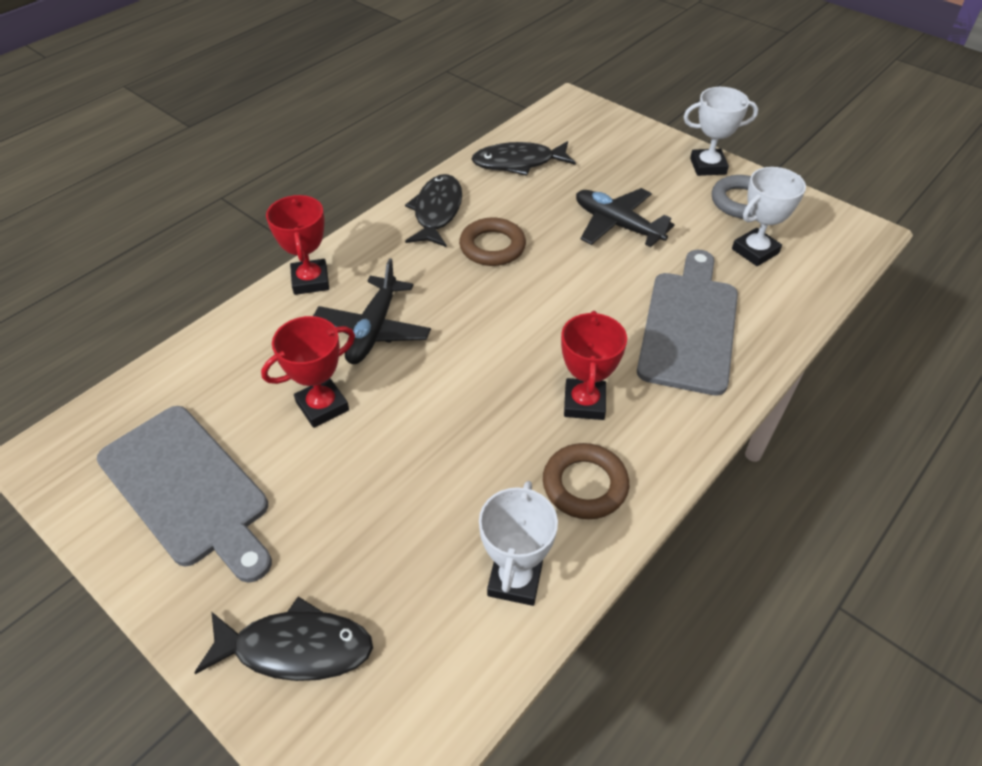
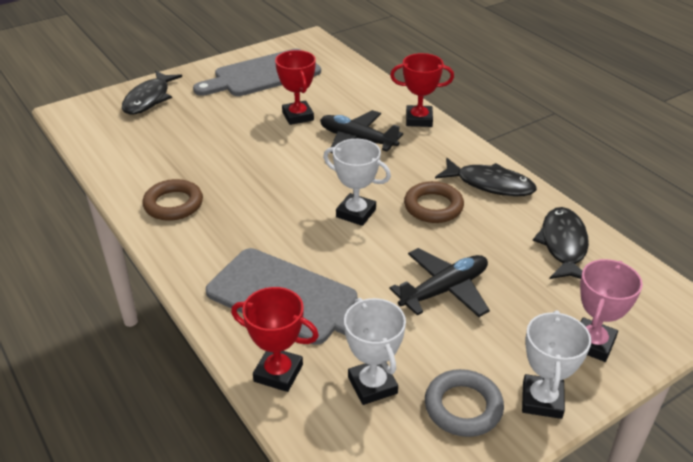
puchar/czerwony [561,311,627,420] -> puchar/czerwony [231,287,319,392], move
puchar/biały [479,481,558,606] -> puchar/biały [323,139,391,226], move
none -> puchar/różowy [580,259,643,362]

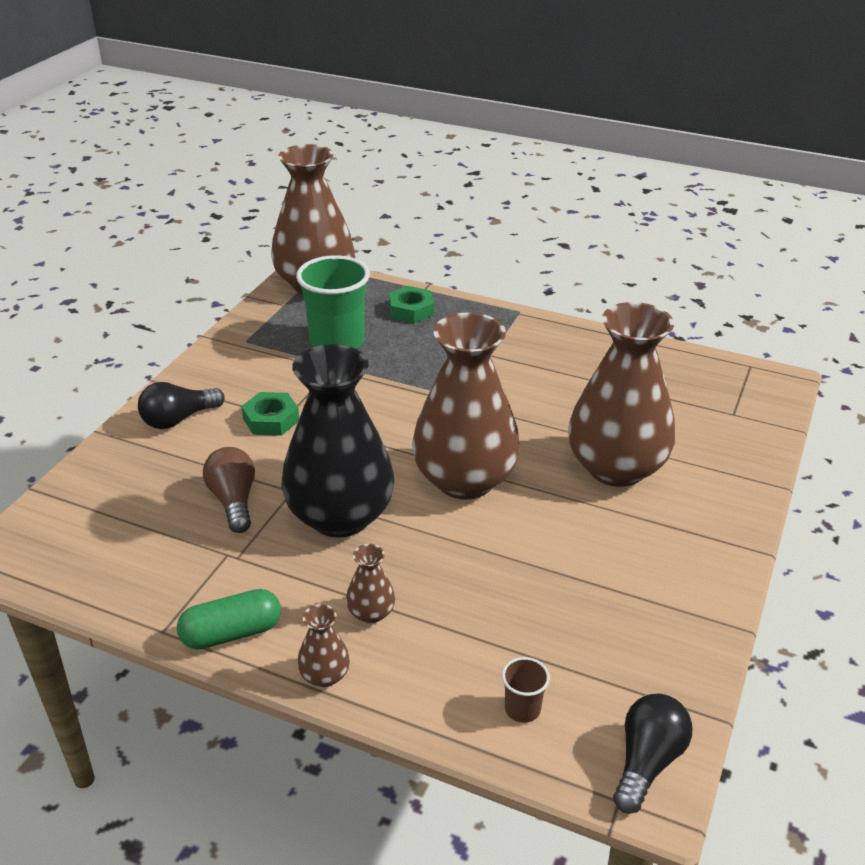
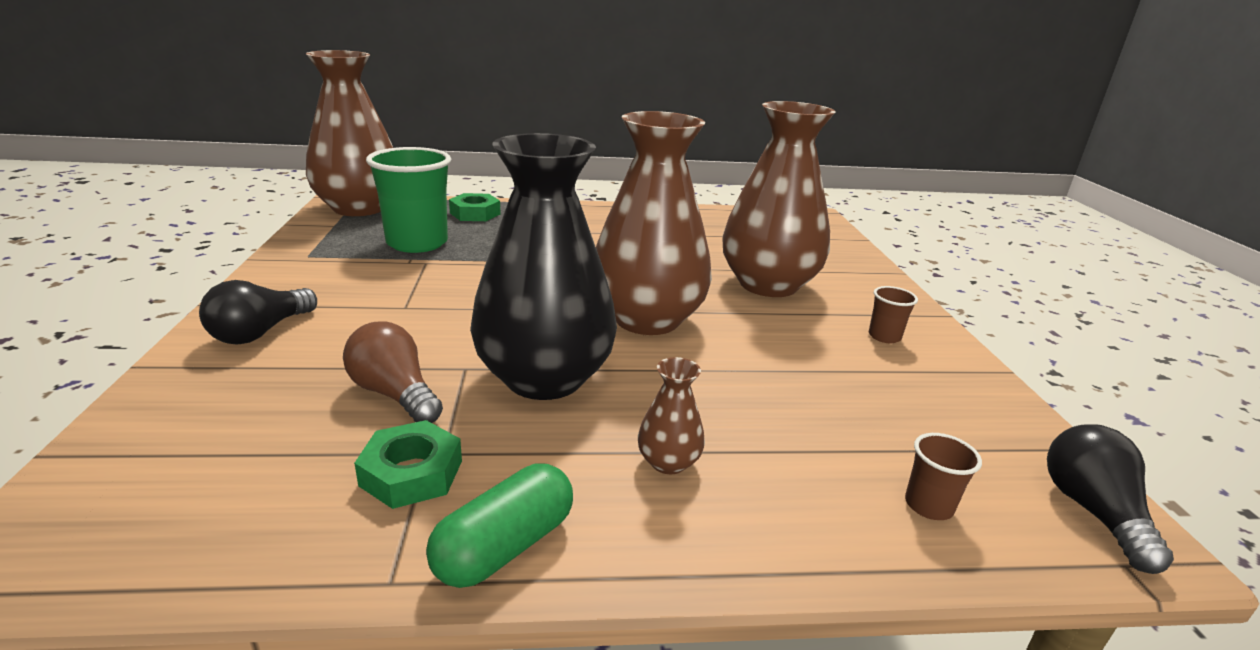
nakrętka/zielony [241,392,299,436] -> nakrętka/zielony [354,420,462,509], move
wazon/brązowy [297,604,350,687] -> none
none -> szklanka/brązowy [869,286,918,343]

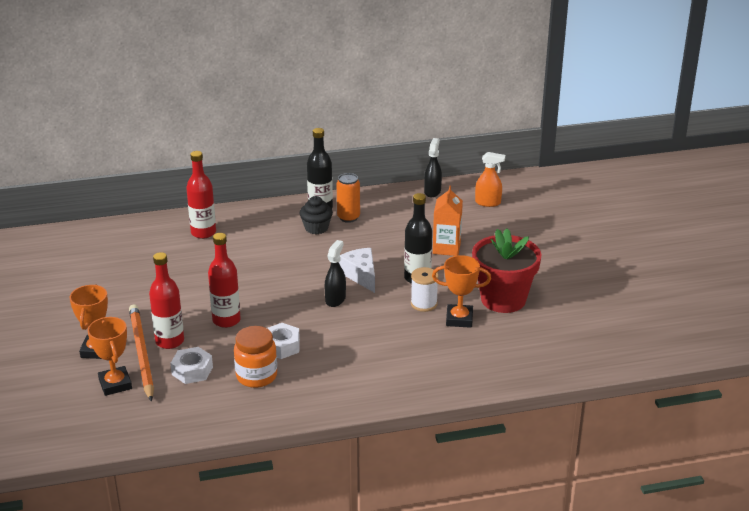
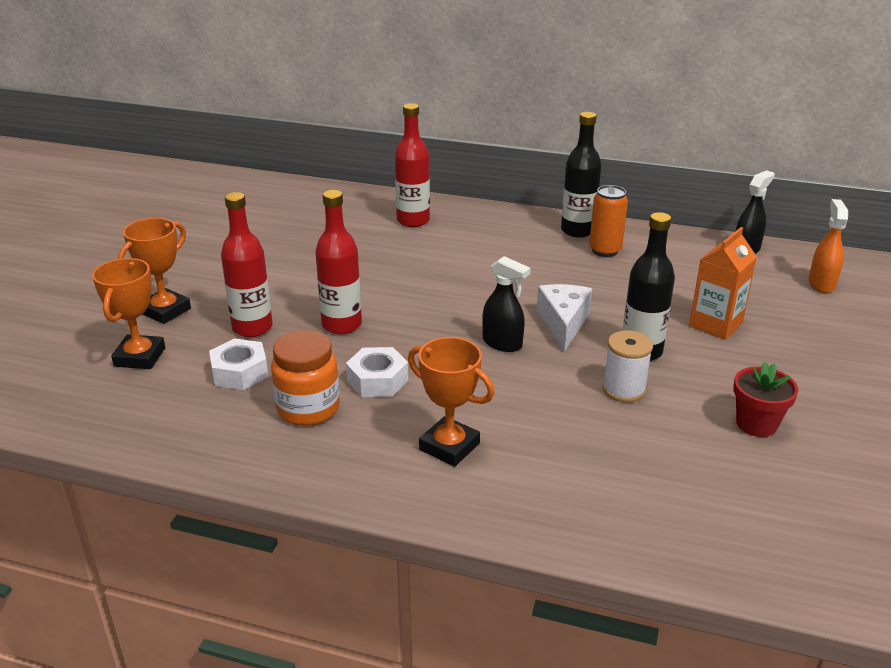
spryskiwacz/pomarańczowy [475,152,505,207] -> spryskiwacz/pomarańczowy [809,199,848,293], 120 degrees counterclockwise
muffinka/czarny [300,196,333,234] -> none
doniczka/czerwony [472,228,541,313] -> doniczka/czerwony [733,362,798,437], x0.52
spryskiwacz/czarny [325,240,346,307] -> spryskiwacz/czarny [482,256,530,352], 75 degrees clockwise
puchar/pomarańczowy [432,255,491,328] -> puchar/pomarańczowy [408,337,494,467], move
ołówek/pomarańczowy [129,304,154,401] -> none

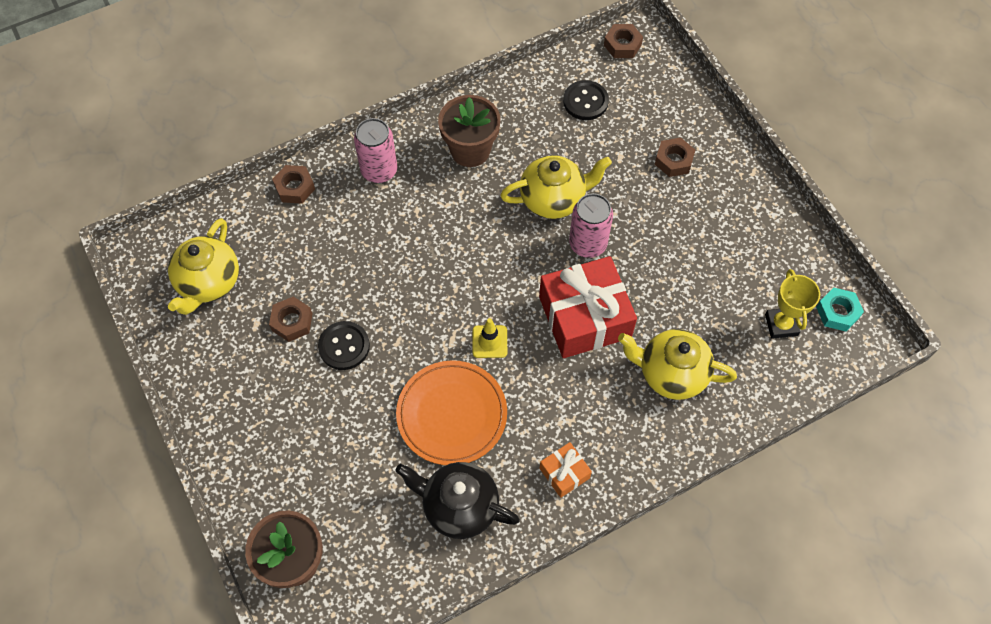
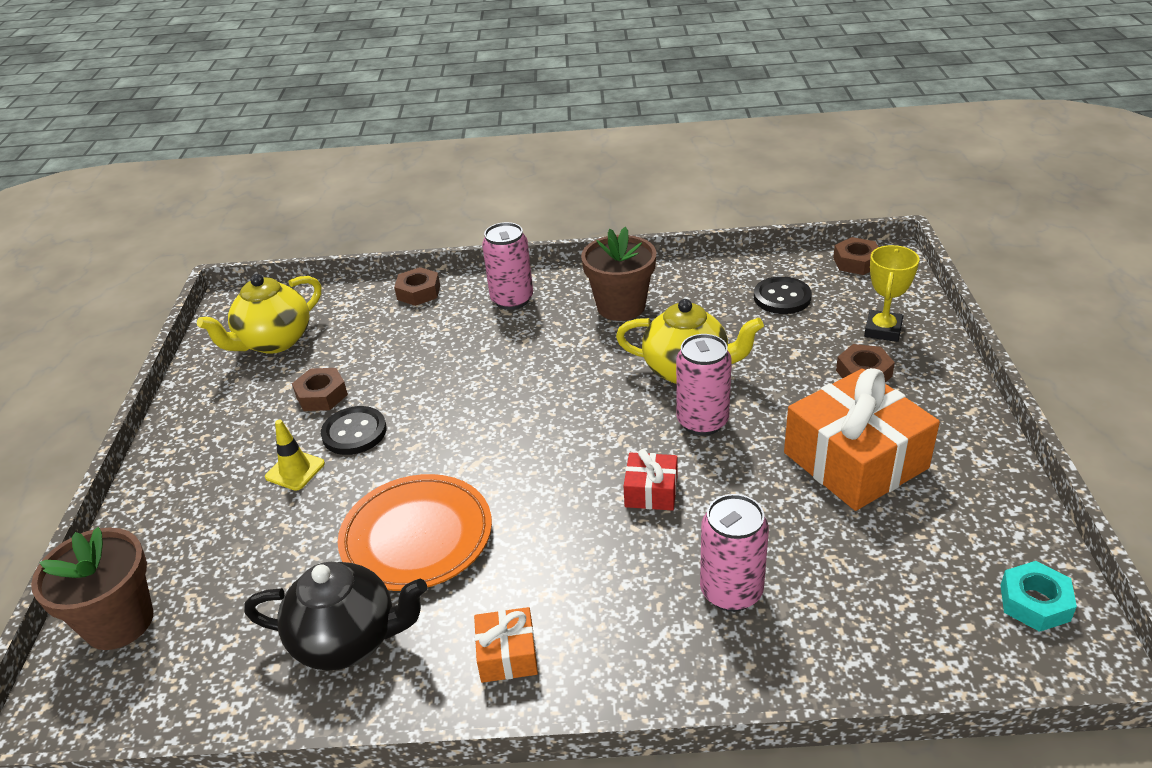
prezent/czerwony [539,256,637,358] -> prezent/czerwony [624,449,677,511], x0.47
puchar/żółty [765,269,820,339] -> puchar/żółty [864,245,919,342], move
pachołek/żółty [473,318,507,358] -> pachołek/żółty [265,420,325,491], move
imbryk/żółty [618,329,737,400] -> puszka/różowy [700,494,769,612]
imbryk/czarny [396,462,520,539] -> imbryk/czarny [244,562,427,671], 135 degrees clockwise
none -> prezent/pomarańczowy [784,368,940,511]

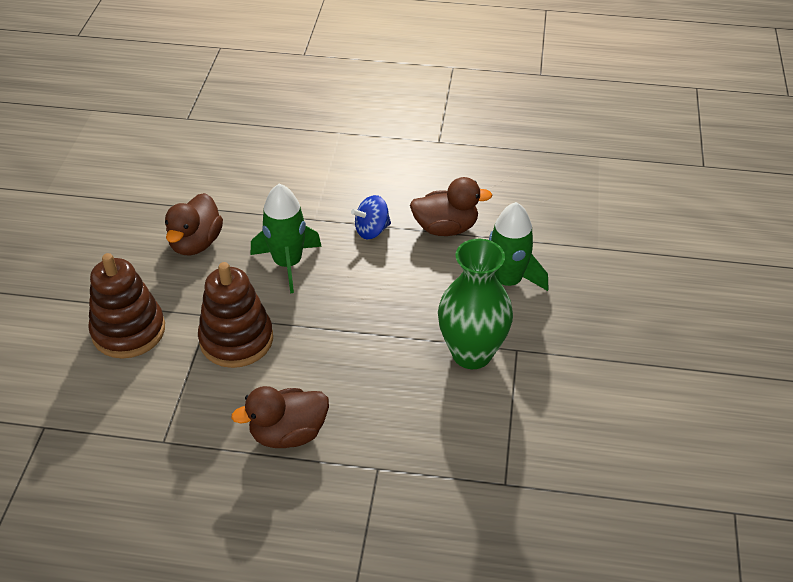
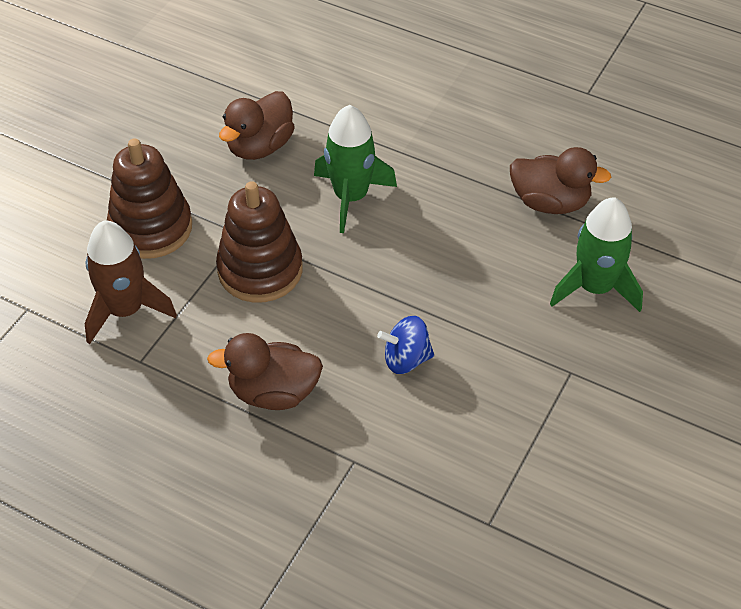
bączek/niebieski [351,195,391,239] -> bączek/niebieski [377,316,434,374], move
wazon/zielony [438,239,513,369] -> none
none -> rakieta/brązowy [85,221,177,344]

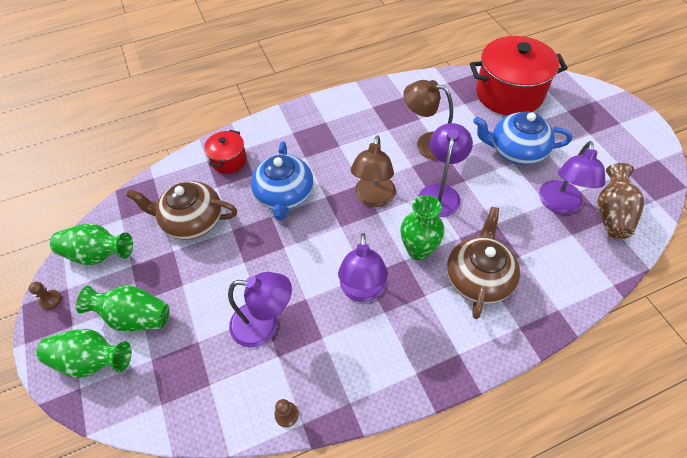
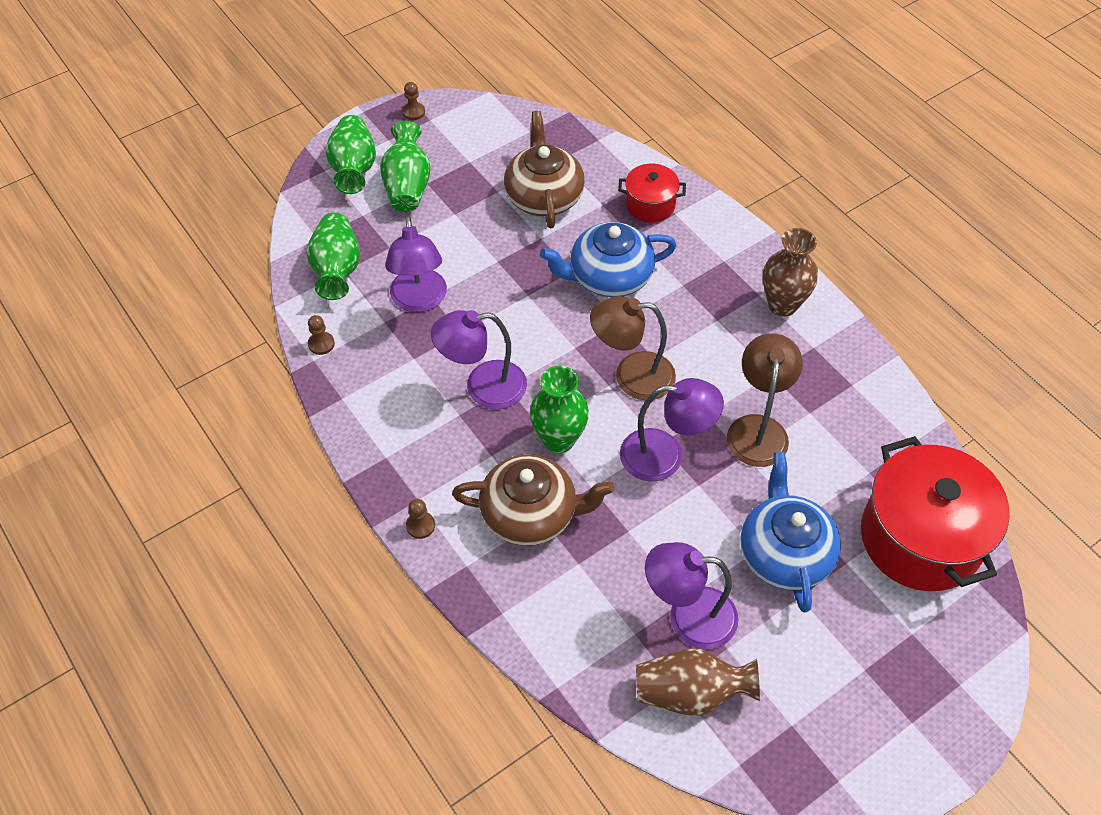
wazon/zielony [50,223,133,265] -> wazon/zielony [307,212,360,300], move
none -> wazon/brązowy [763,228,818,316]
none -> pionek/brązowy [406,499,435,539]

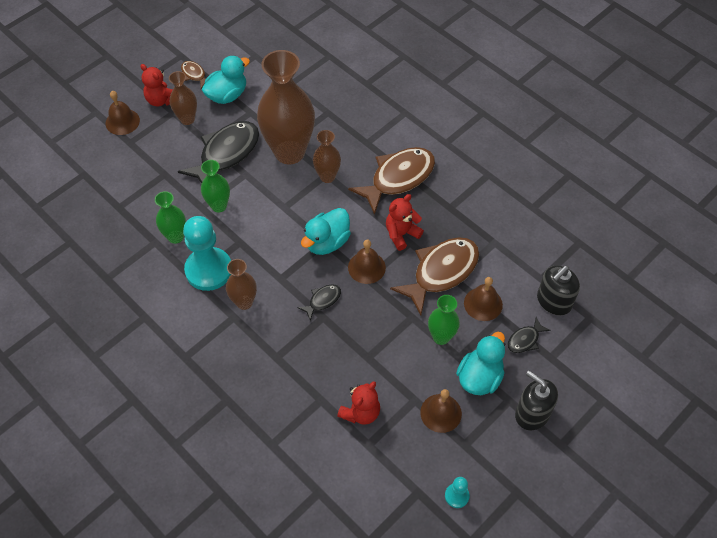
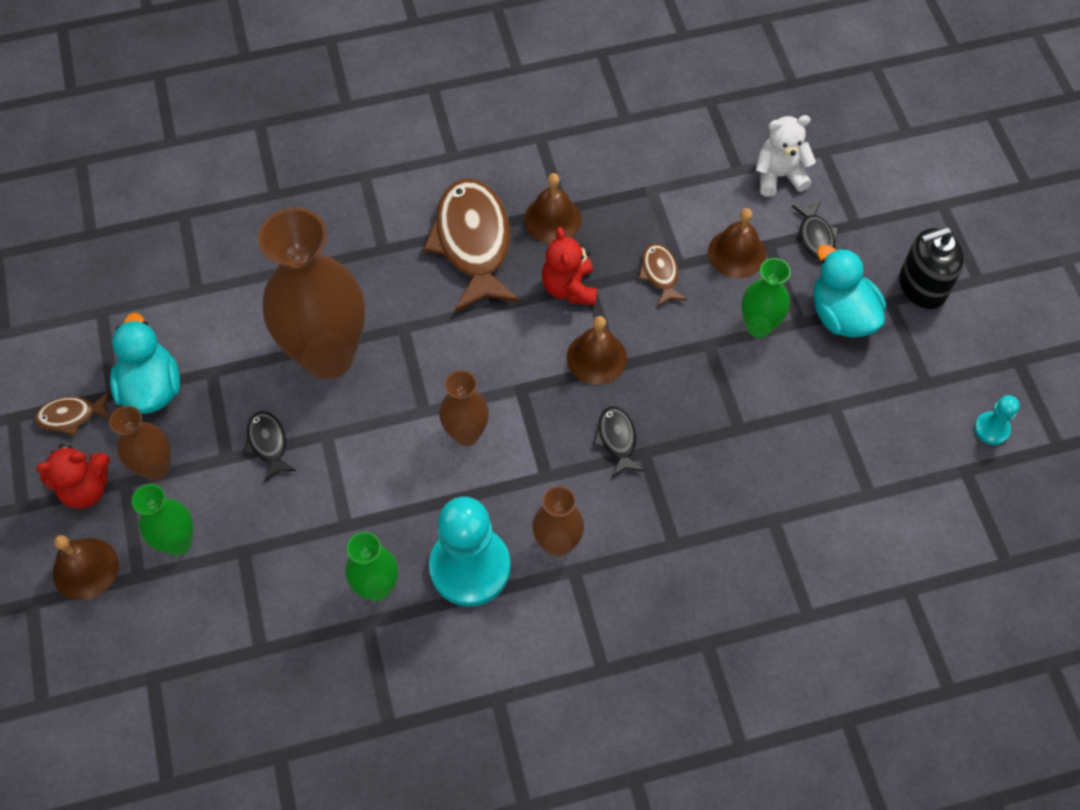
ryba/czarny [178,121,259,184] -> ryba/czarny [244,411,296,482], x0.46
wazon/brązowy [313,130,341,183] -> wazon/brązowy [439,370,489,446], move
wazon/zielony [201,160,230,213] -> wazon/zielony [132,484,193,556], move
kaczka/turkusowy [301,208,351,255] -> none
ryba/brązowy [390,237,479,315] -> ryba/brązowy [638,244,687,306], x0.46
dozownik mydła/czarny [537,265,580,316] -> miś/biały [756,115,816,197]
miś/czerwony [337,381,380,425] -> none
dzwonek/brązowy [420,389,462,433] -> dzwonek/brązowy [524,173,581,243], move

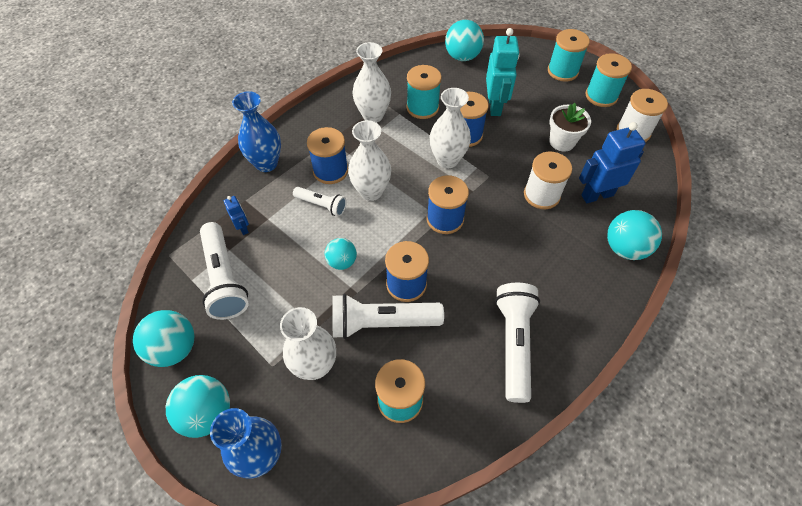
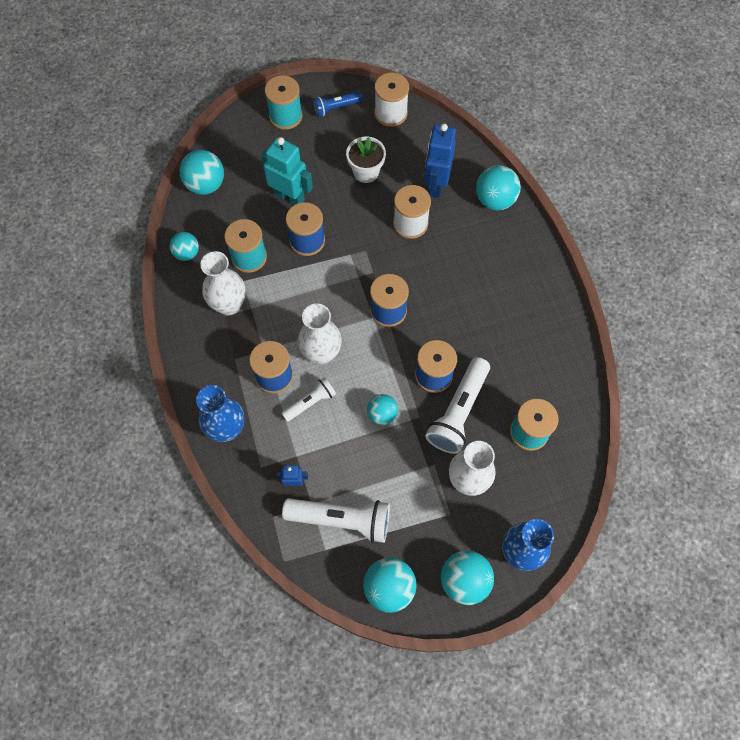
szpulka/turkusowy [586,53,632,107] -> latarka/niebieski [313,91,362,117]
wazon/biały [430,88,471,168] -> none
latarka/biały [495,283,540,403] -> none
none -> piłka/turkusowy [170,232,199,261]

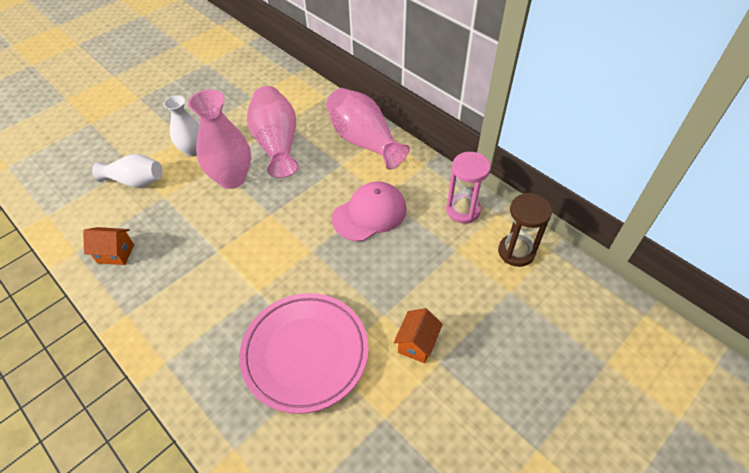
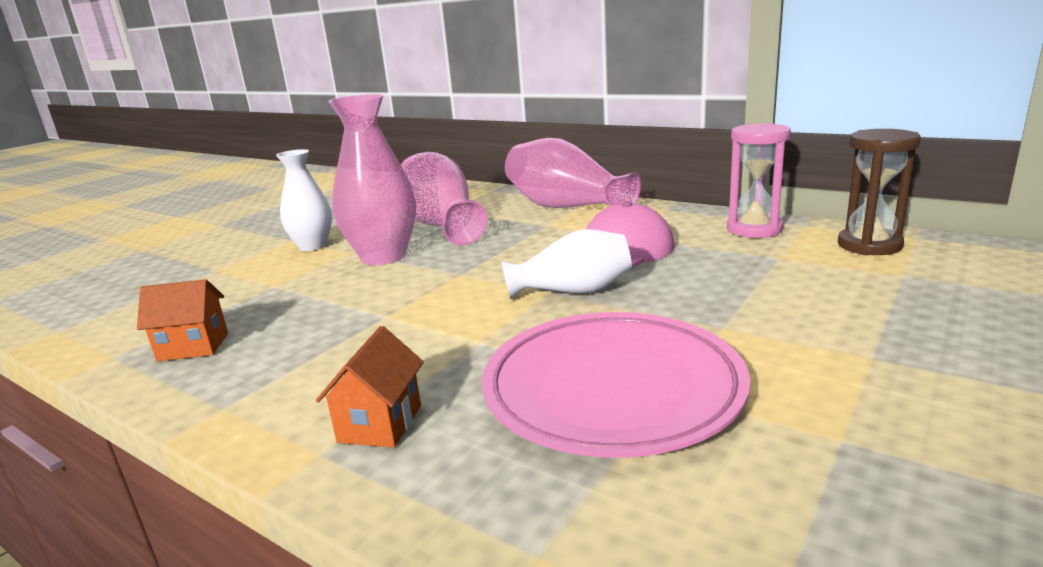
wazon/biały [92,154,162,188] -> wazon/biały [502,229,632,299], move
domek/pomarańczowy [394,308,443,363] -> domek/pomarańczowy [316,326,424,448], move

